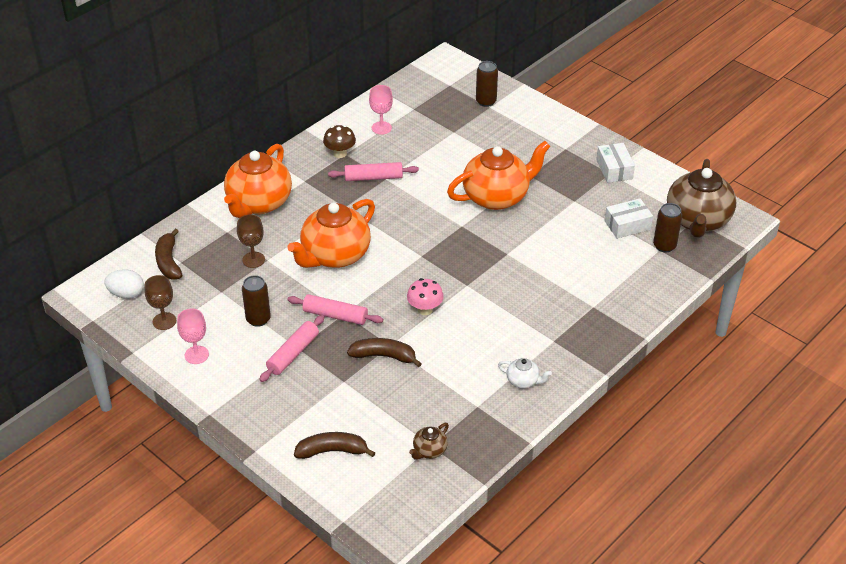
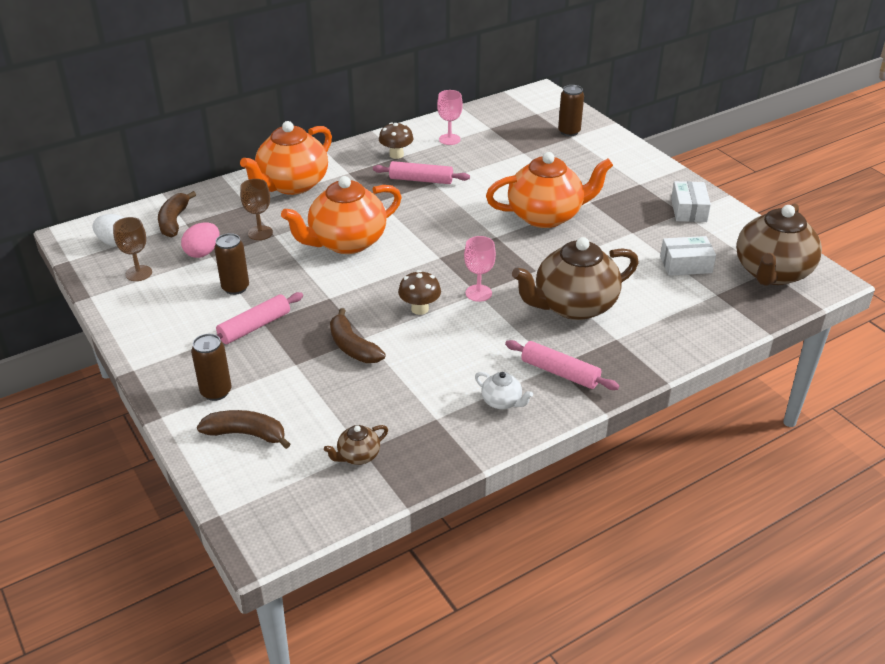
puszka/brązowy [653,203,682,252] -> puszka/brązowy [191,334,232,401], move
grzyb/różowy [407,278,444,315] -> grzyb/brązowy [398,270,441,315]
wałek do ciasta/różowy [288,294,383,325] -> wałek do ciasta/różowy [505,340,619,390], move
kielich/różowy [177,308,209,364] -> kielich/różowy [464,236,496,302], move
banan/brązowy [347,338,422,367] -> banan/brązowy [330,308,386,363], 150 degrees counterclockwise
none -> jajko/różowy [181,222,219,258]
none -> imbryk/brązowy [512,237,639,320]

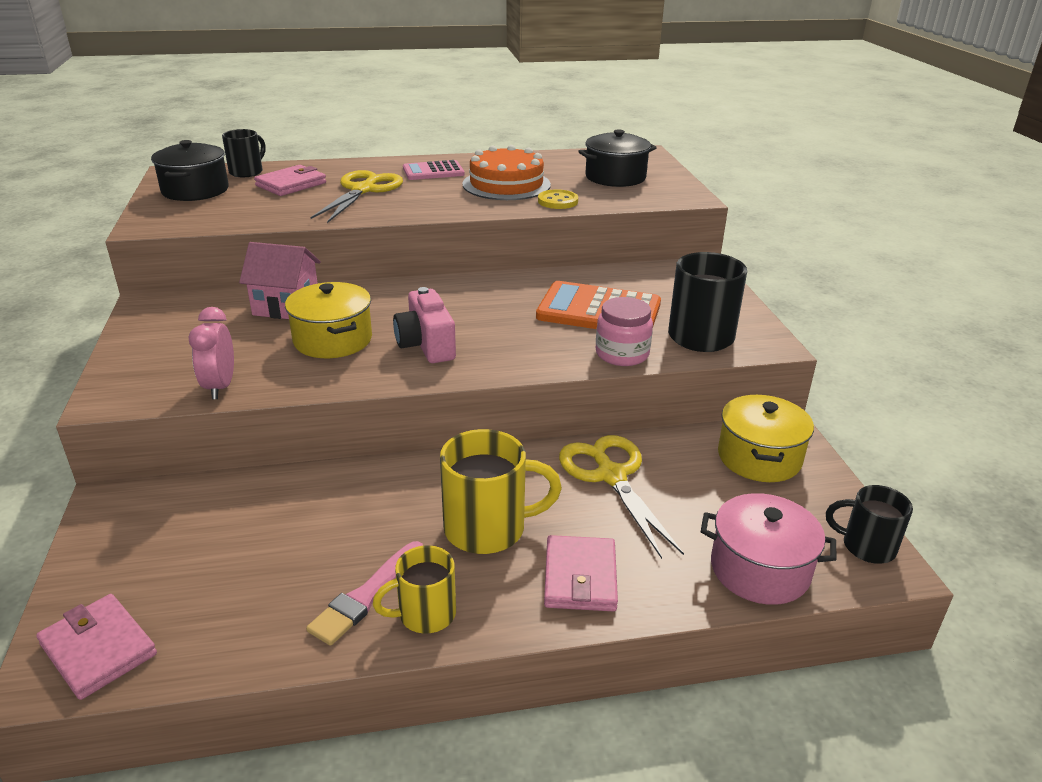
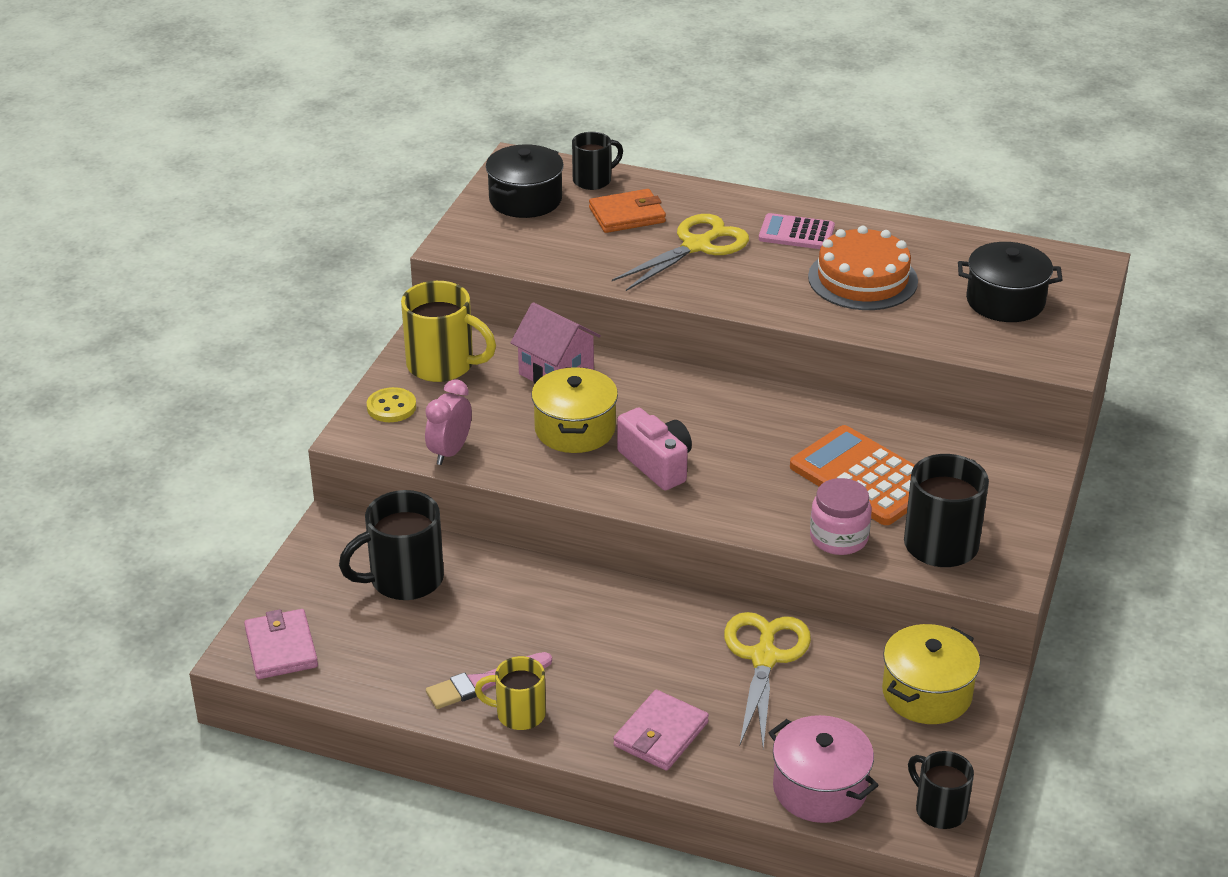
portfel/różowy [254,165,326,196] -> portfel/pomarańczowy [589,189,666,233]
guzik/żółty [538,189,578,209] -> guzik/żółty [367,387,416,422], move
aparat fotograficzny/różowy [393,287,456,363] -> aparat fotograficzny/różowy [617,408,692,490], 135 degrees clockwise
kubek/żółty [440,429,562,554] -> kubek/żółty [401,281,496,382], move
none -> kubek/czarny [339,490,444,600]

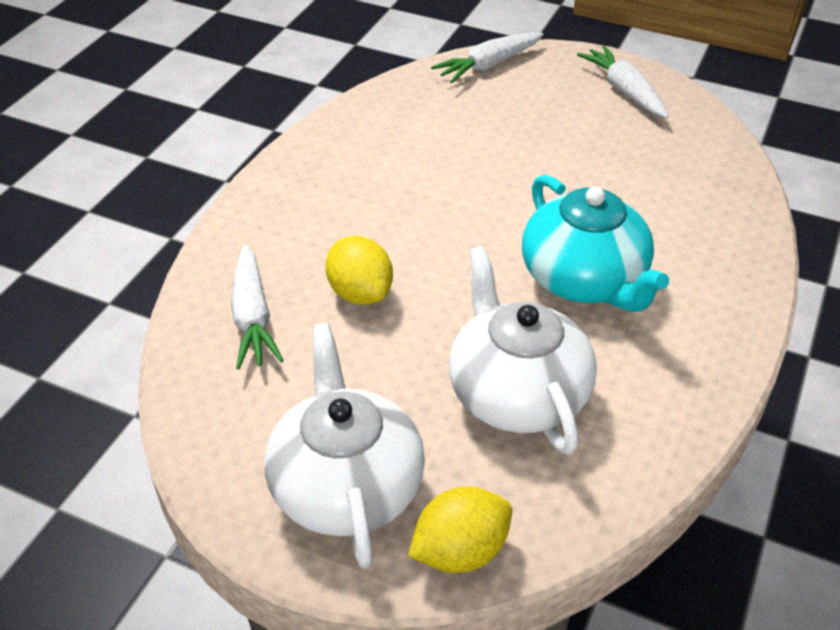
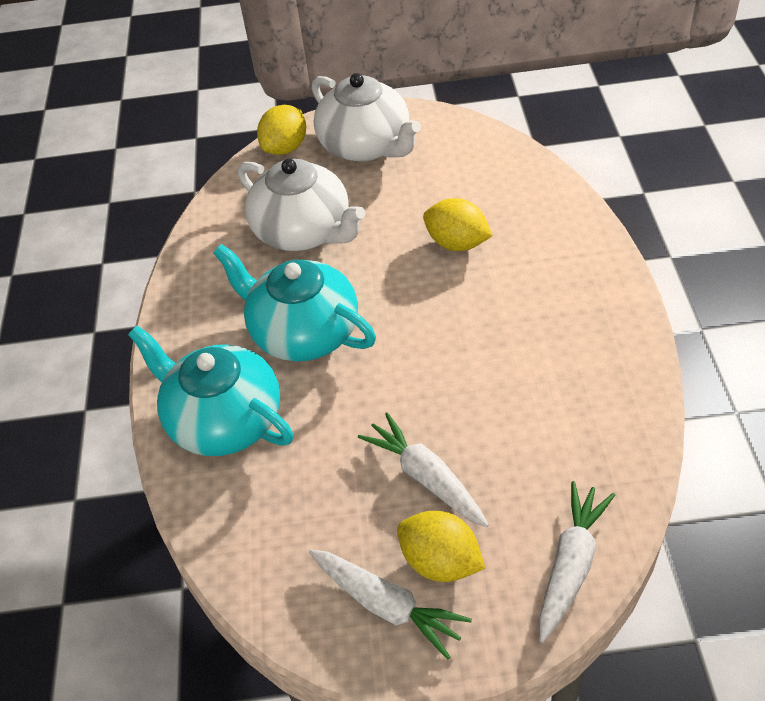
marchewka/biały [231,244,284,369] -> marchewka/biały [358,412,489,527], move
none -> imbryk/turkusowy [128,326,293,456]
none -> cytryna/żółty [397,511,485,582]

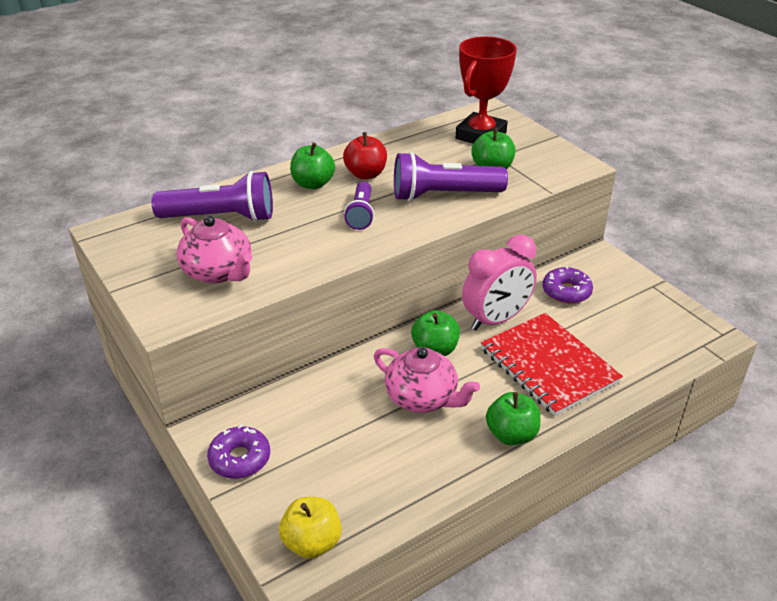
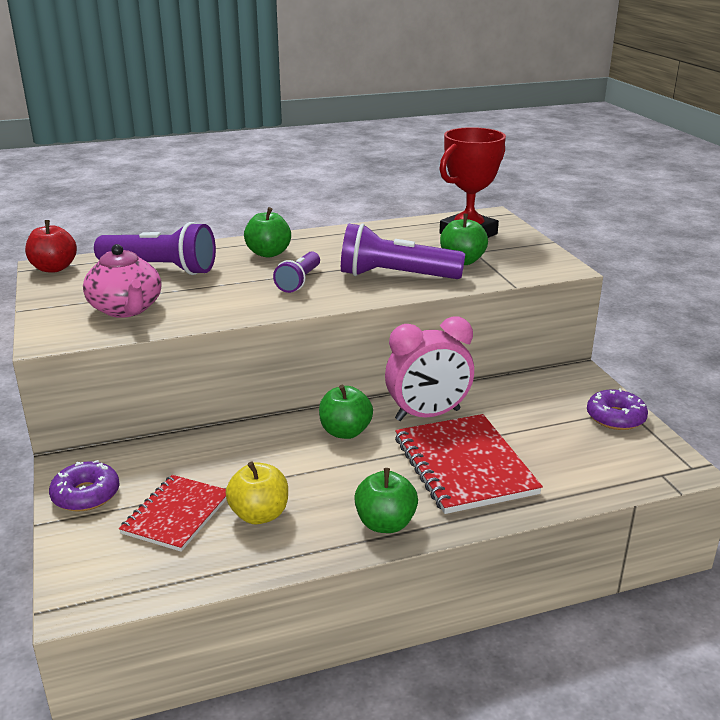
jabłko/czerwony [343,132,387,179] -> jabłko/czerwony [25,220,77,273], move
donut/fioletowy [542,266,593,304] -> donut/fioletowy [587,389,648,430], move
imbryk/różowy [374,347,480,413] -> none
jabłko/żółty [279,497,342,559] -> jabłko/żółty [226,461,288,524], move
none -> zeszyt/czerwony [119,475,227,552]

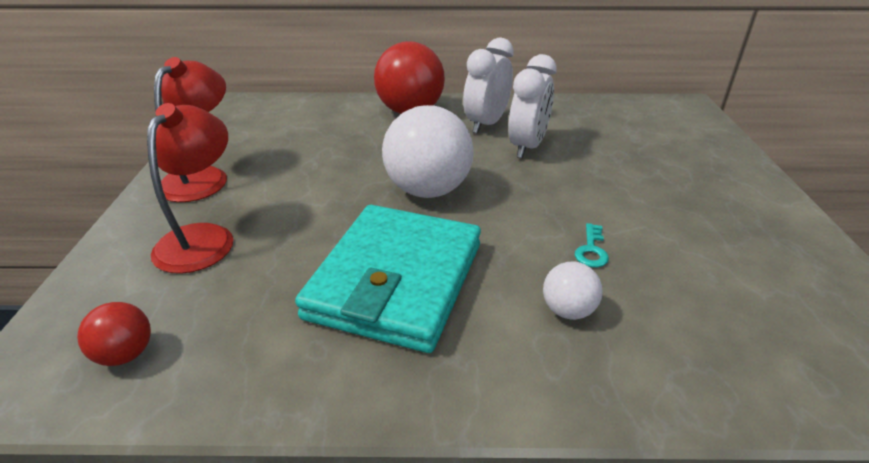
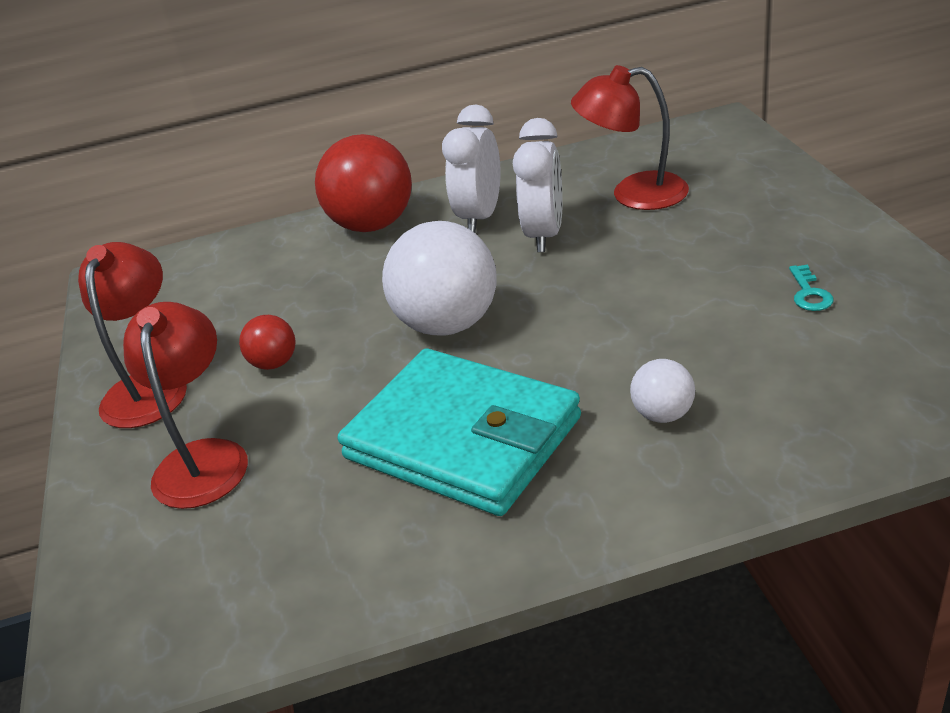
portfel/turkusowy [295,205,481,353] -> portfel/turkusowy [338,349,581,516], 60 degrees counterclockwise
klucz/turkusowy [575,223,609,267] -> klucz/turkusowy [789,265,833,311], move
piłka/czerwony [77,302,151,366] -> piłka/czerwony [239,315,295,370], move
none -> lampka/czerwony [571,65,689,210]

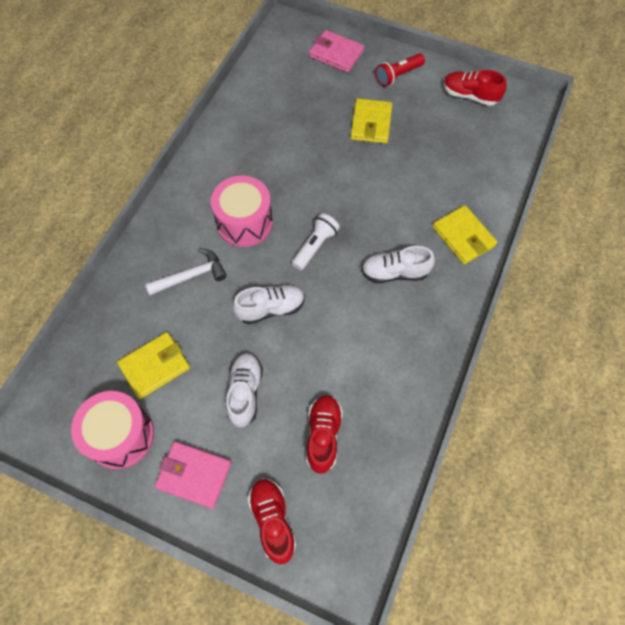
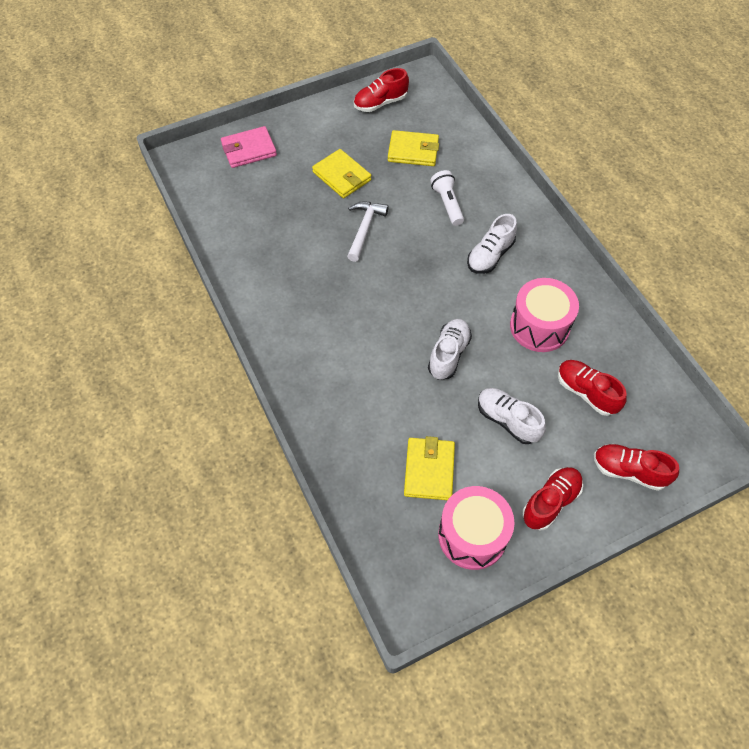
latarka/czerwony [375,53,425,87] -> none
bęben/różowy [211,176,273,247] -> bęben/różowy [510,278,579,352], move
portfel/żółty [433,205,497,264] -> portfel/żółty [388,130,439,166], move
latarka/biały [292,213,340,270] -> latarka/biały [430,170,464,226], move
młotek/biały [145,248,227,296] -> młotek/biały [347,201,389,262], move
portfel/różowy [155,441,231,509] -> but/czerwony [522,467,583,531]

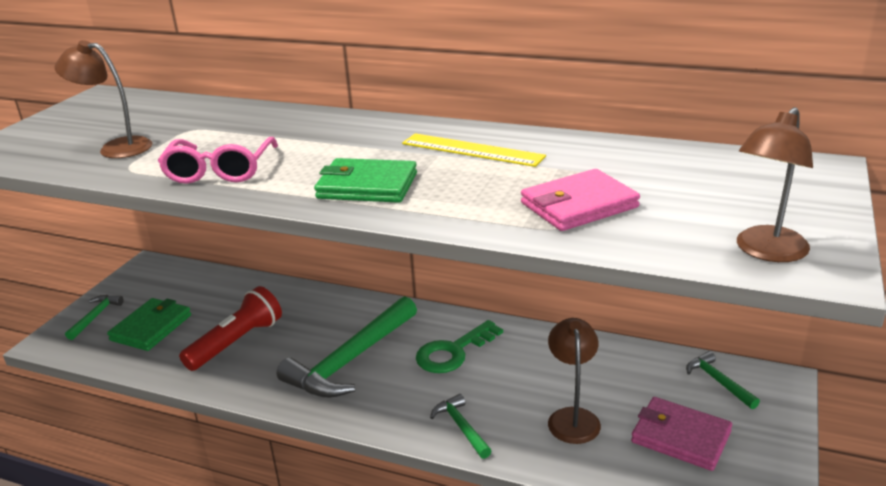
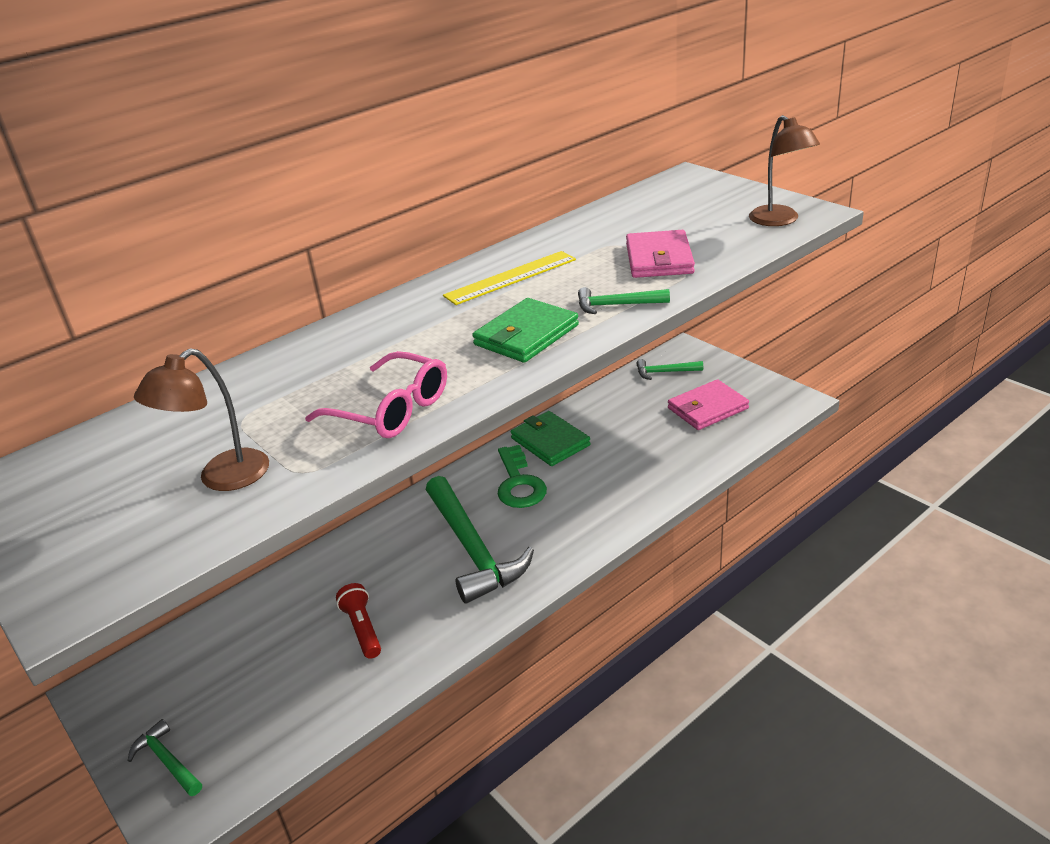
latarka/czerwony [179,286,282,371] -> latarka/czerwony [336,583,381,659], x0.63
portfel/zielony [107,298,191,351] -> portfel/zielony [511,411,591,466], move
lampka/brązowy [548,318,601,444] -> none
młotek/zielony [430,394,491,459] -> młotek/zielony [578,287,670,314], move

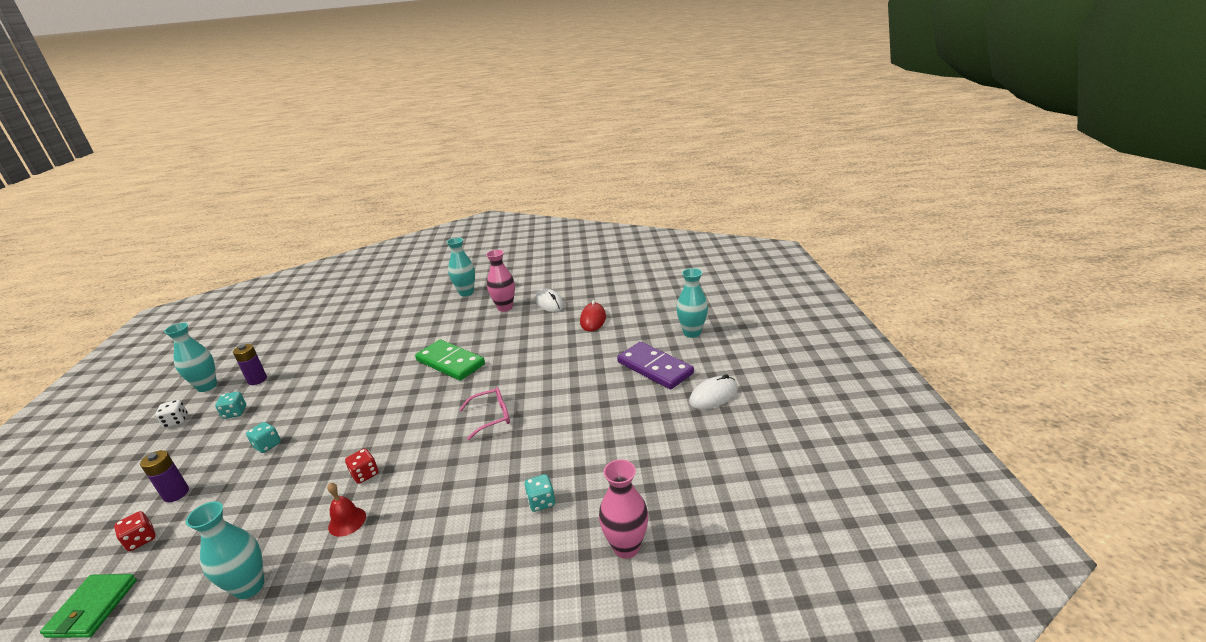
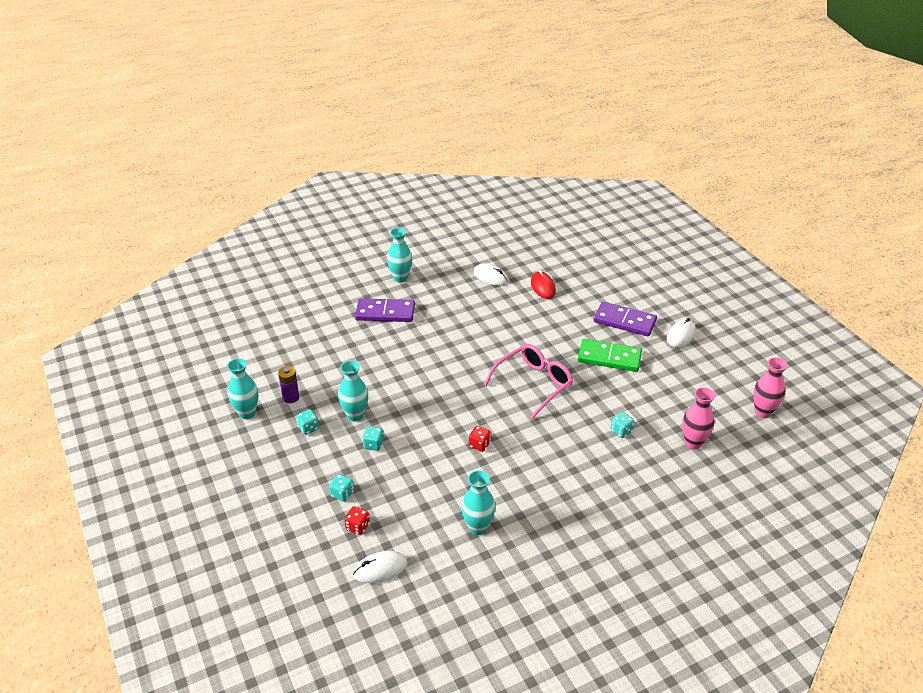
wazon/różowy [486,250,515,312] -> wazon/różowy [753,357,788,418], move
wazon/turkusowy [676,268,708,338] -> wazon/turkusowy [338,361,368,421], move
kostka domina/zielony [415,340,485,381] -> kostka domina/zielony [578,339,642,372], move
okulary/różowy [459,387,510,440] -> okulary/różowy [484,344,573,419], x1.70
kostka do gry/biały [156,400,188,428] -> none
bateria/fioletowy [140,450,189,502] -> kostka do gry/turkusowy [329,474,354,502]
dzwonek/czerwony [327,483,366,537] -> none
portfel/zielony [40,574,137,638] -> myszka/biały [353,551,408,583]
none -> kostka domina/fioletowy [355,298,415,322]

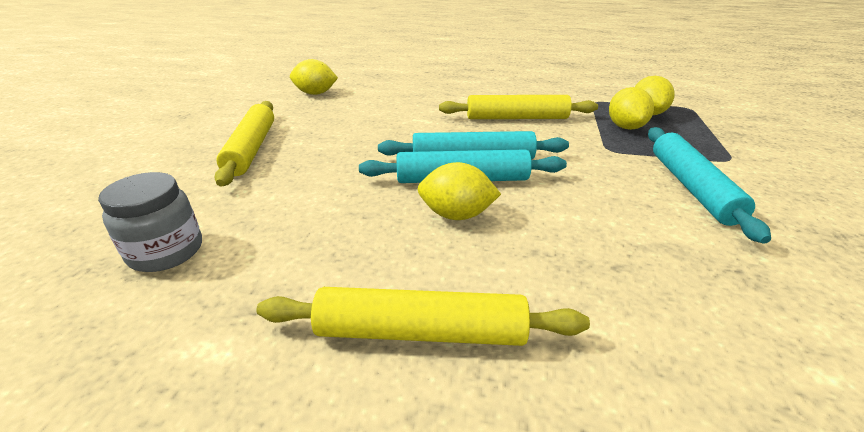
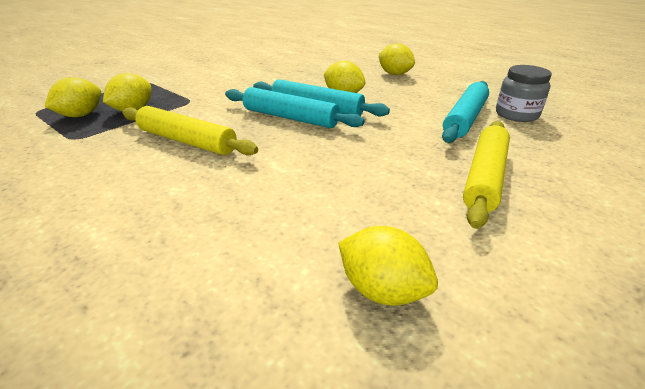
wałek do ciasta/turkusowy [648,127,771,244] -> wałek do ciasta/turkusowy [442,81,489,143], move
wałek do ciasta/żółty [256,287,590,346] -> cytryna/żółty [379,43,415,75]

